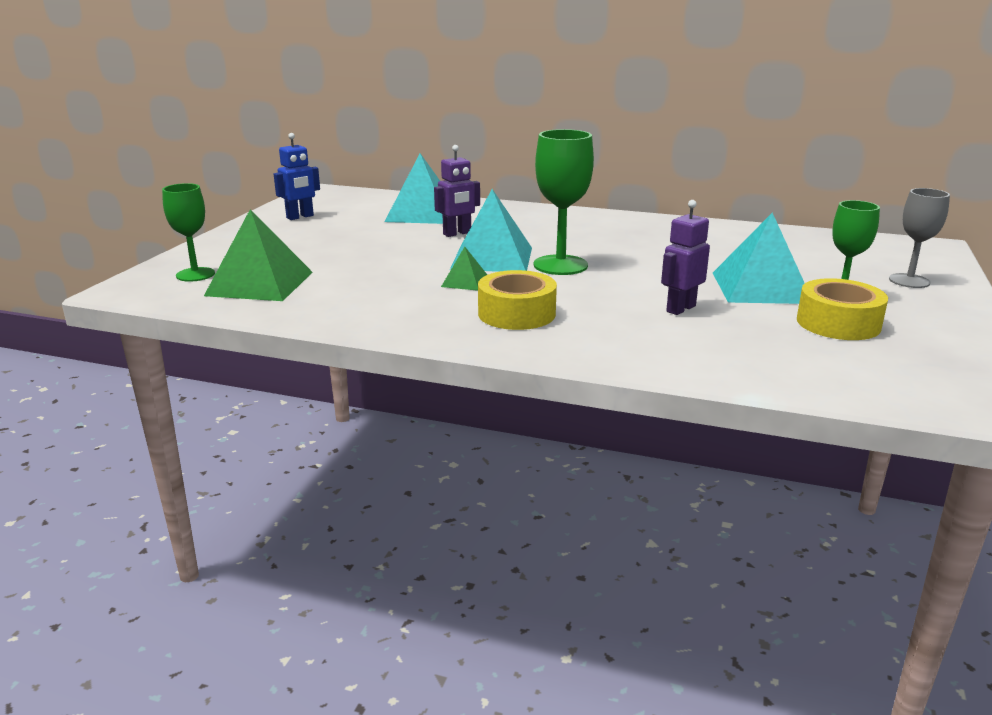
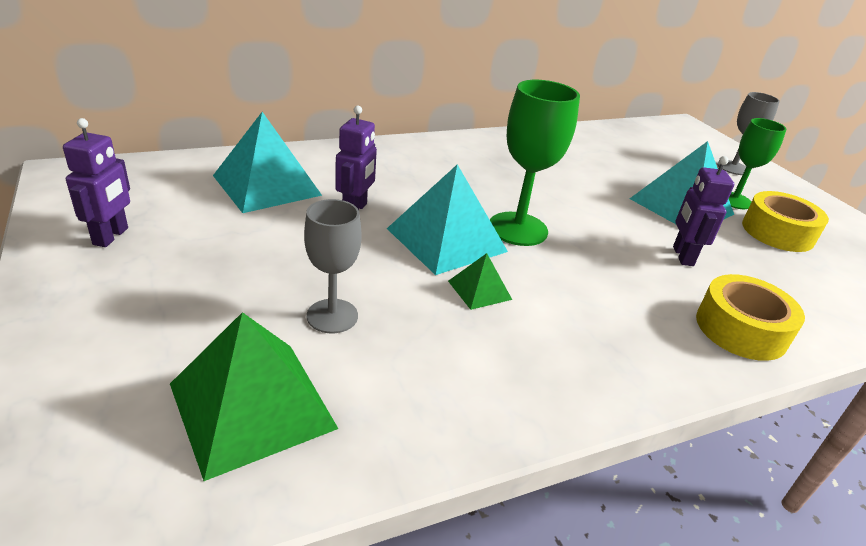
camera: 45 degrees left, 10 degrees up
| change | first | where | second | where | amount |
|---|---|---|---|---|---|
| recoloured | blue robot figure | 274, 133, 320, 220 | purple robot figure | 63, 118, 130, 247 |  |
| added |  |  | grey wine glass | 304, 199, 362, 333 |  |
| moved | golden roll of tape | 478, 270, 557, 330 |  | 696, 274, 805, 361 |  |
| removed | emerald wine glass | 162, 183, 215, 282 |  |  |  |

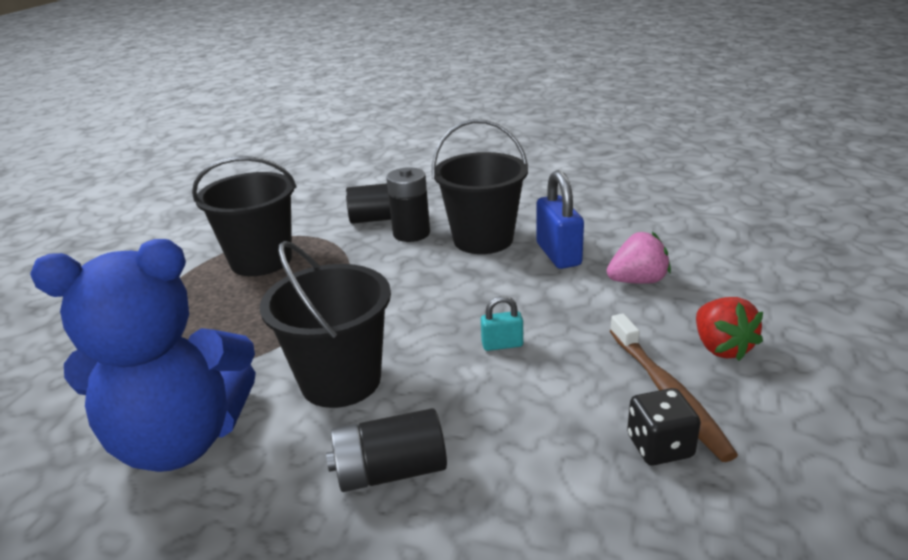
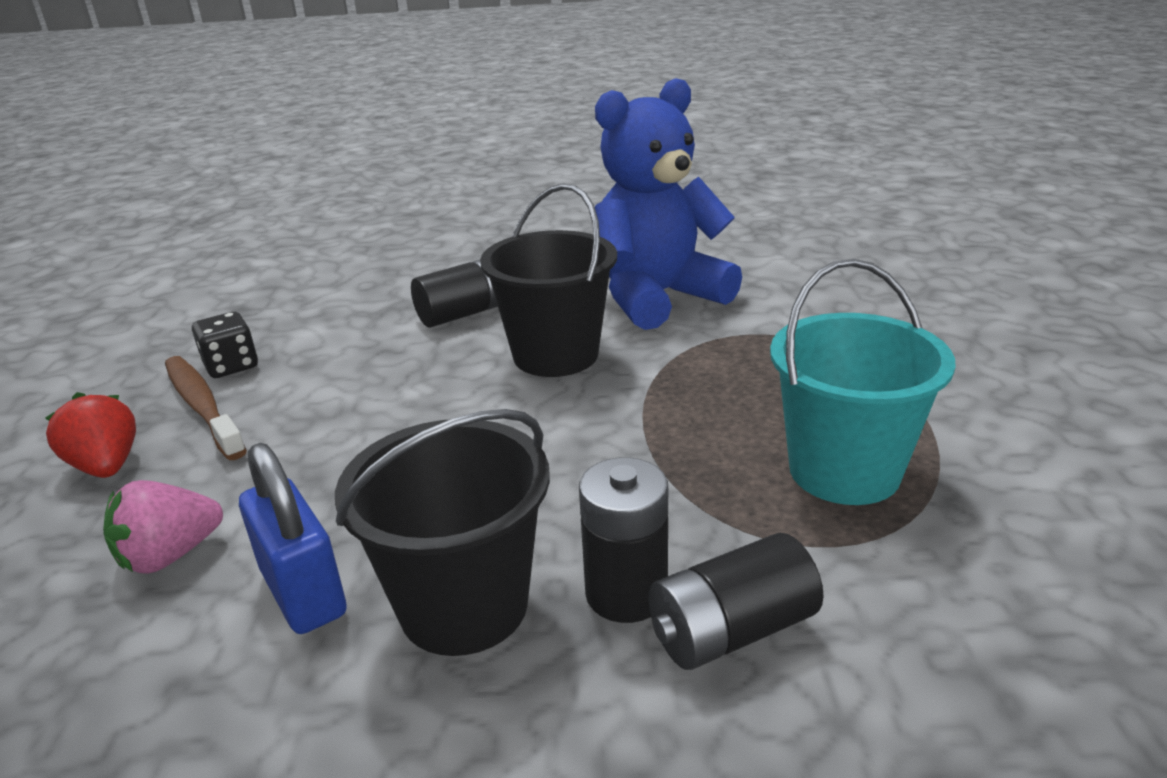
camera: 160 degrees right, 0 degrees up
| change | first | where | second | where | amount |
|---|---|---|---|---|---|
| recoloured | black sand bucket | 192, 156, 296, 276 | aqua sand bucket | 770, 259, 956, 505 |  |
| removed | aqua small lock | 481, 296, 523, 351 |  |  |  |

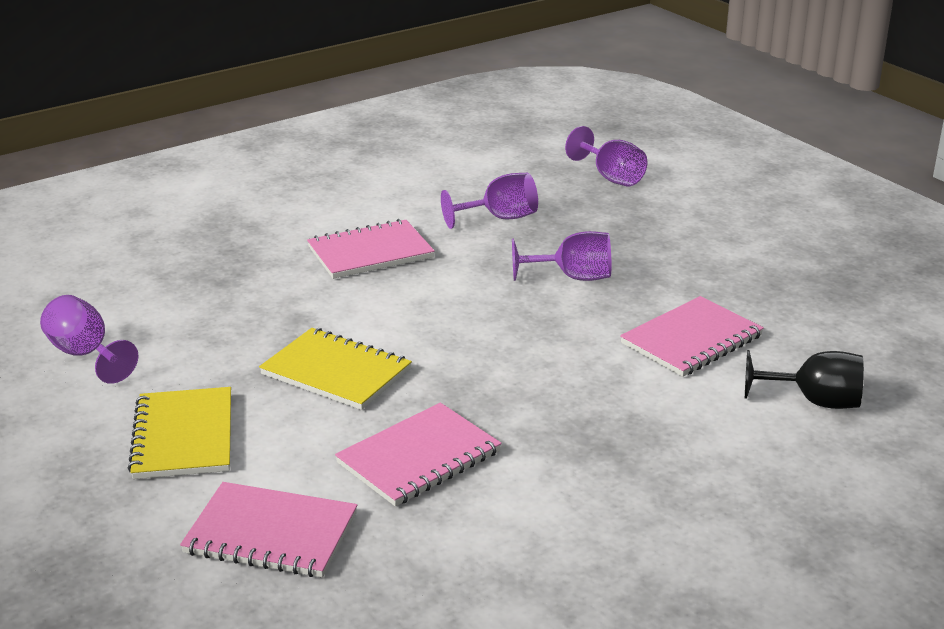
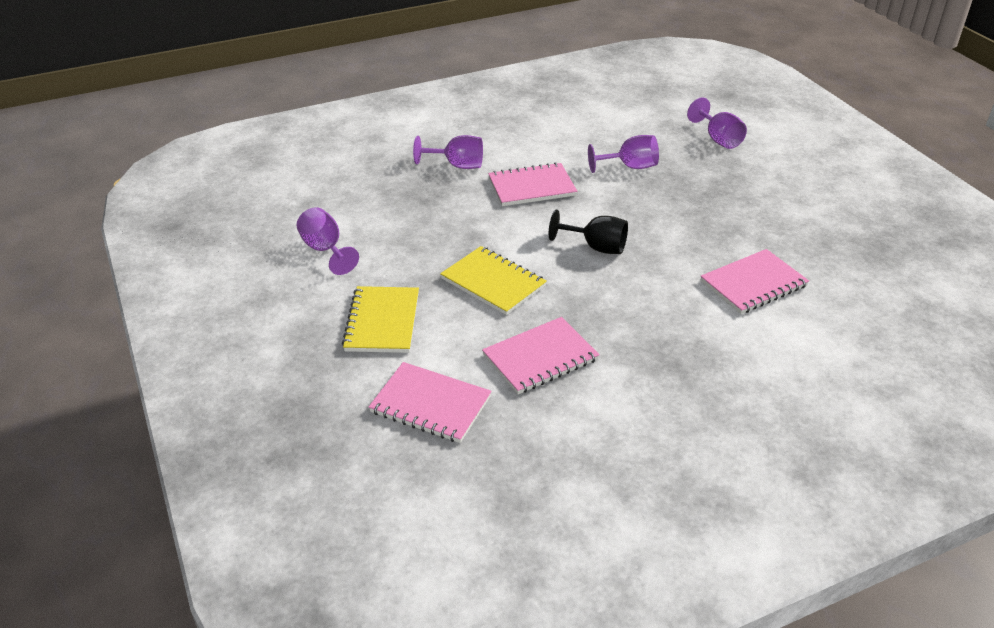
camera: 10 degrees right, 10 degrees up
| change | first | where | second | where | amount |
|---|---|---|---|---|---|
| moved | purple wine glass | 512, 231, 611, 281 |  | 413, 135, 483, 169 |  |
| moved | black wine glass | 745, 350, 864, 409 |  | 549, 210, 628, 254 |  |

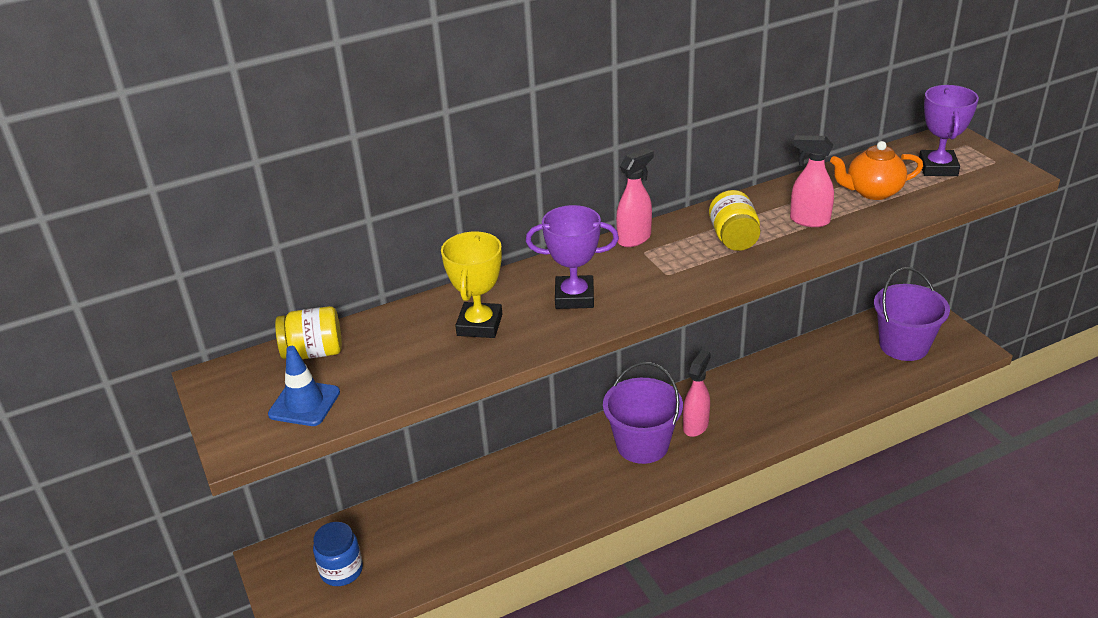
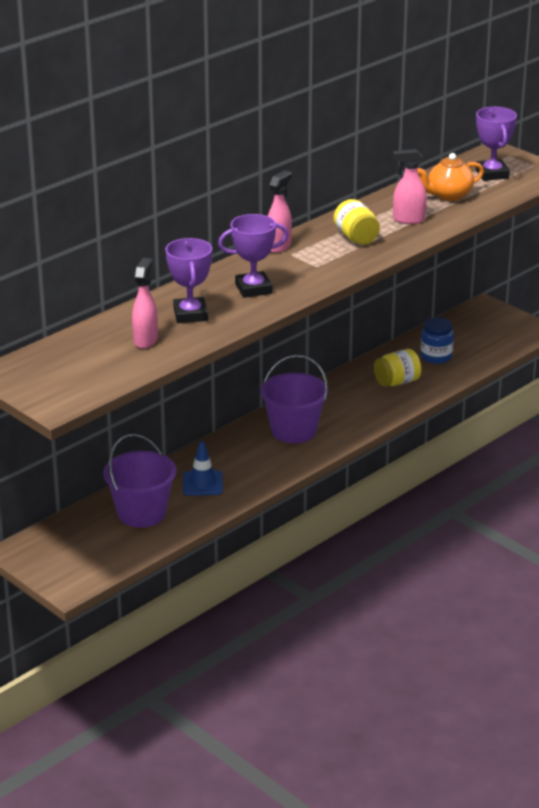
camera: 20 degrees left, 5 degrees down
| change | first | where | second | where | amount |
|---|---|---|---|---|---|
| moved | purple sand bucket | 874, 267, 950, 361 |  | 104, 434, 176, 528 |  |
| moved | rosy sprayer | 683, 350, 711, 437 |  | 132, 258, 158, 349 |  |
| recoloured | golden prize cup | 441, 231, 502, 338 | purple prize cup | 166, 238, 212, 323 |  |
| moved | blue traffic cone | 268, 346, 340, 426 |  | 183, 441, 223, 496 |  |
| moved | golden jar | 275, 306, 342, 359 |  | 374, 349, 421, 386 |  |
| moved | blue jar | 313, 522, 363, 586 |  | 421, 317, 454, 364 |  |

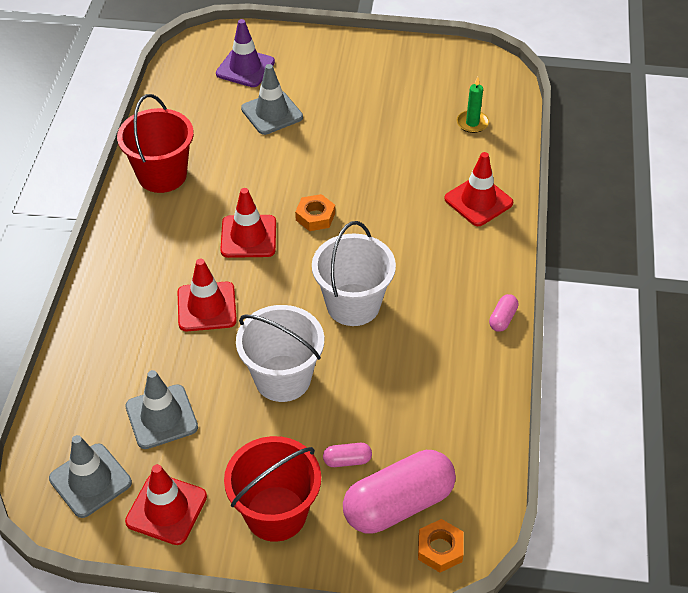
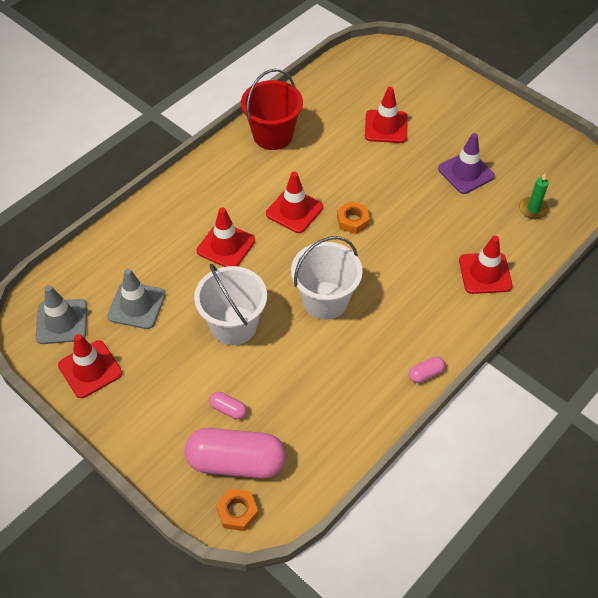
camera: 35 degrees right, 5 degrees up
| change | first | where | second | where | amount |
|---|---|---|---|---|---|
| recoloured | grey traffic cone | 241, 64, 303, 135 | crimson traffic cone | 365, 87, 408, 143 |  |
| moved | purple traffic cone | 216, 19, 275, 87 |  | 438, 133, 495, 194 |  |
| removed | crimson sand bucket | 224, 436, 321, 542 |  |  |  |

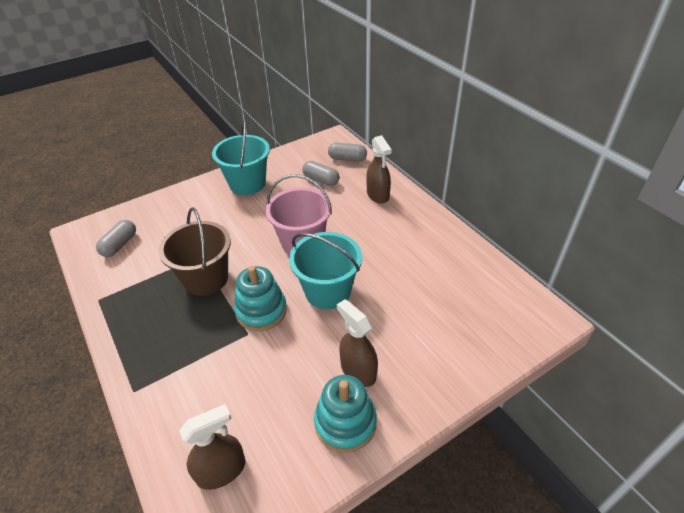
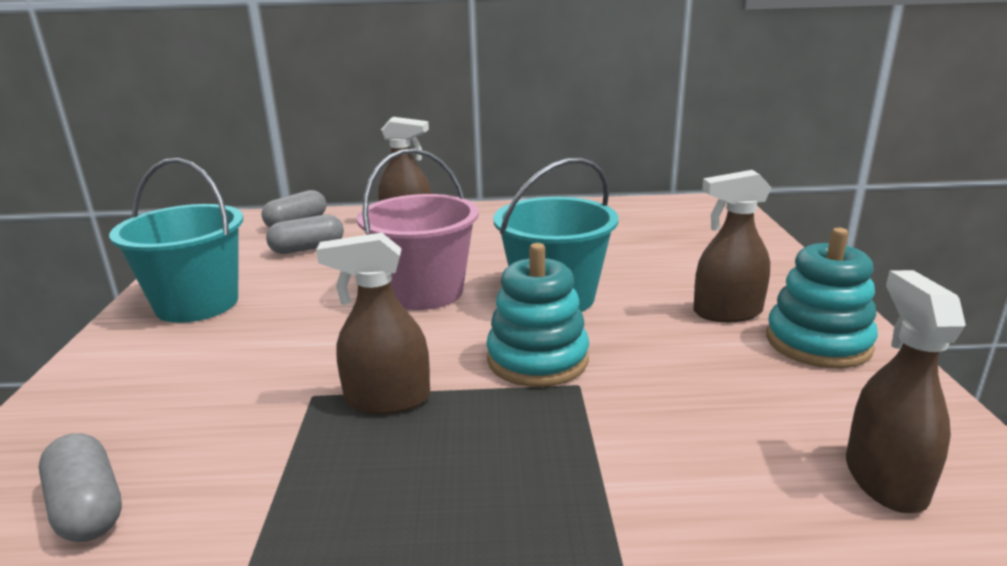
camera: 60 degrees left, 20 degrees down
| change | first | where | second | where | amount |
|---|---|---|---|---|---|
| replaced | russet sand bucket | 158, 207, 231, 296 | russet sprayer | 316, 233, 430, 414 |  |

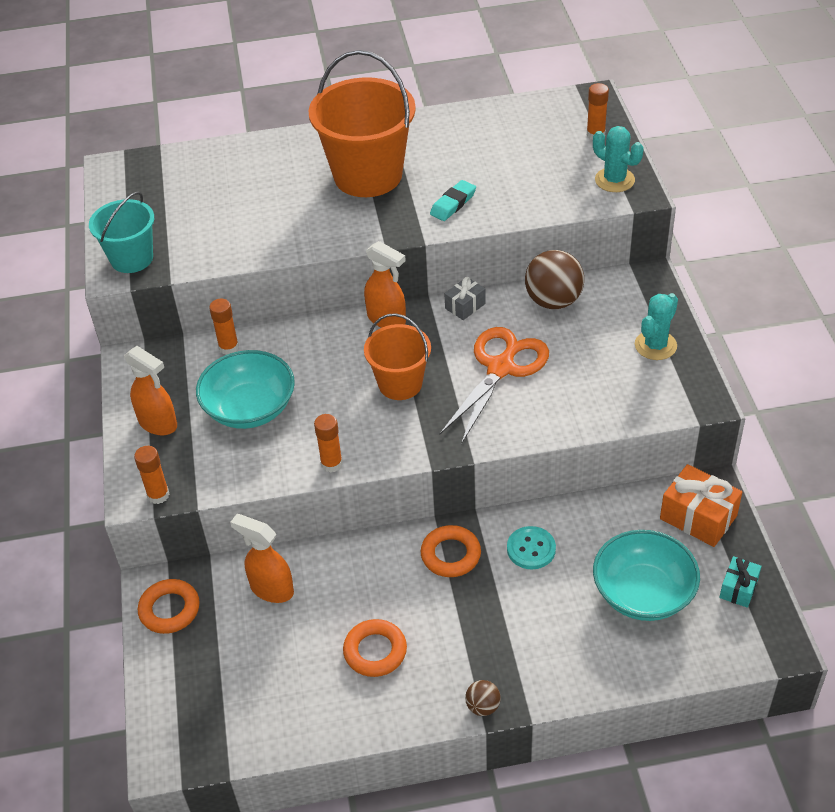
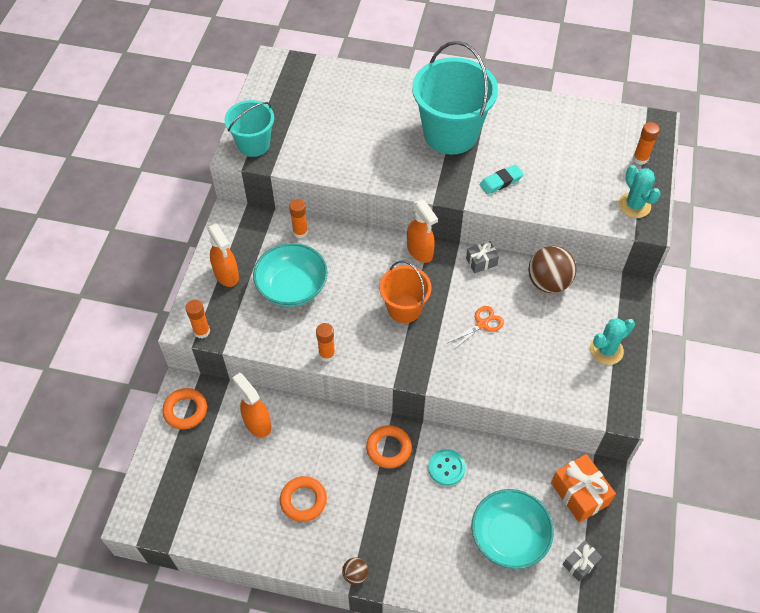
camera: 20 degrees right, 10 degrees up
| change | first | where | second | where | amount |
|---|---|---|---|---|---|
| recoloured | bright orange sand bucket | 309, 50, 416, 197 | aqua sand bucket | 412, 41, 498, 155 |  |
| resized | bright orange pair of scissors | 439, 327, 549, 444 |  | 446, 306, 504, 351 | x0.52 |
| recoloured | aqua present | 719, 556, 762, 608 | grey present | 563, 540, 602, 582 |  |

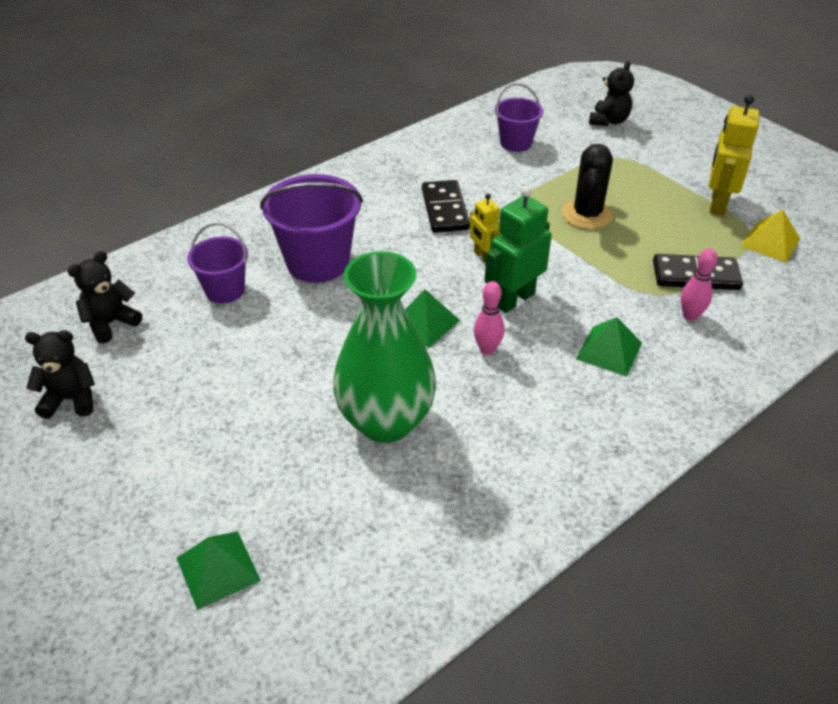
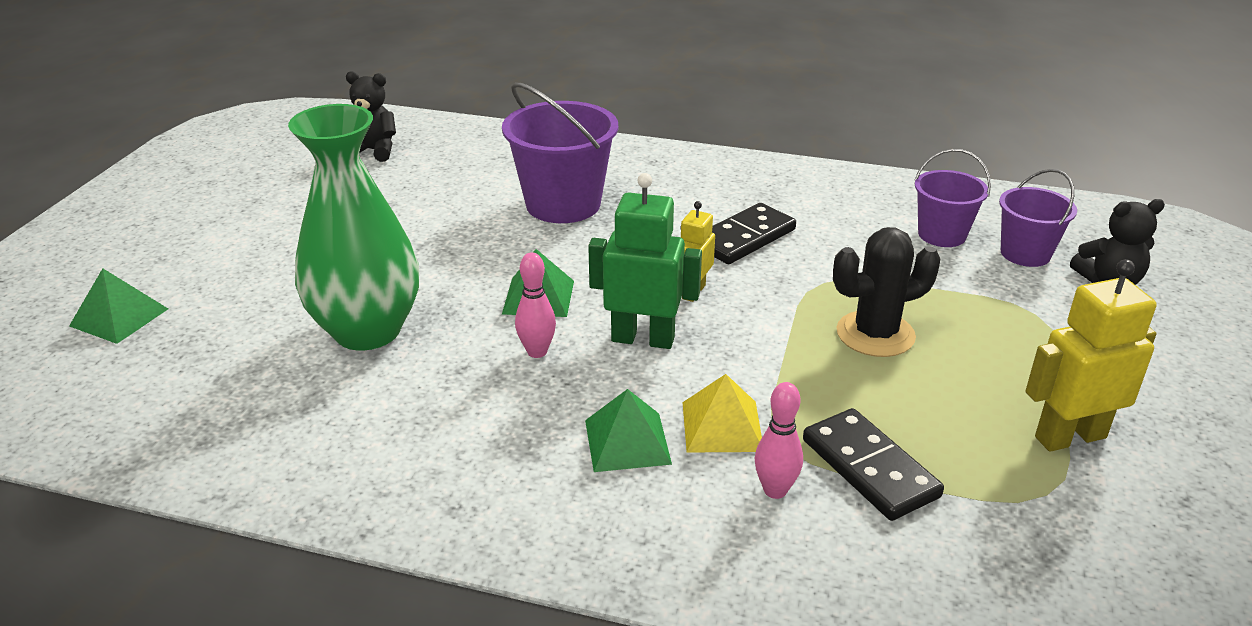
camera: 55 degrees right, 10 degrees down
| change | first | where | second | where | amount |
|---|---|---|---|---|---|
| moved | golden pyramid | 741, 209, 800, 263 |  | 682, 374, 762, 452 |  |
| moved | purple sand bucket | 187, 223, 248, 303 |  | 999, 169, 1077, 267 |  |
| removed | black teddy bear | 25, 330, 95, 419 |  |  |  |

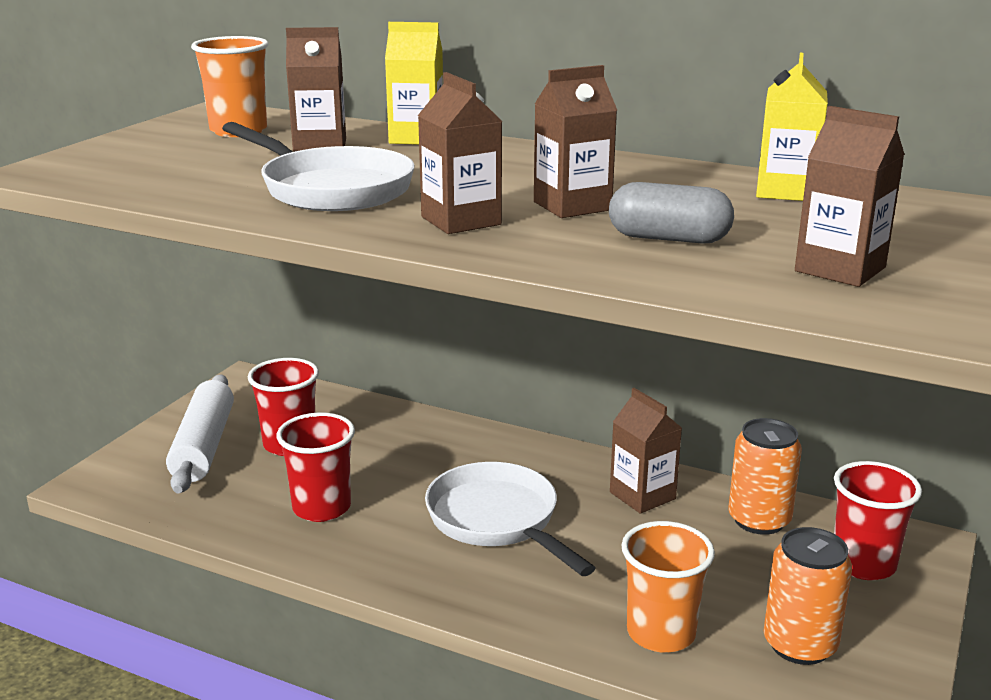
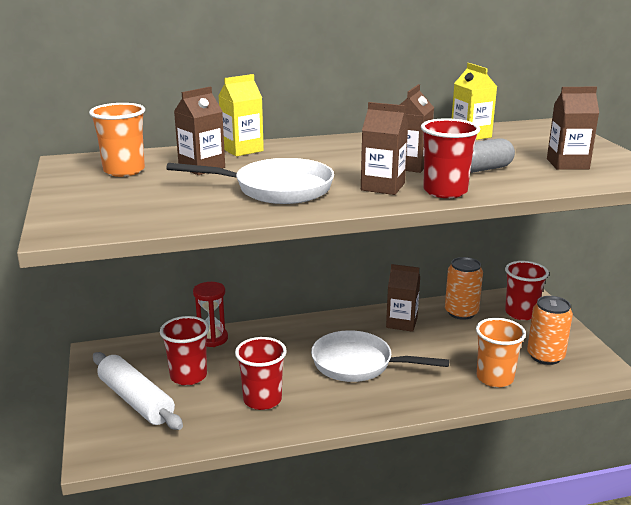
camera: 40 degrees left, 0 degrees up
| change | first | where | second | where | amount |
|---|---|---|---|---|---|
| added |  |  | crimson hourglass | 193, 282, 228, 347 |  |
| added |  |  | crimson beaker | 421, 118, 480, 198 |  |

